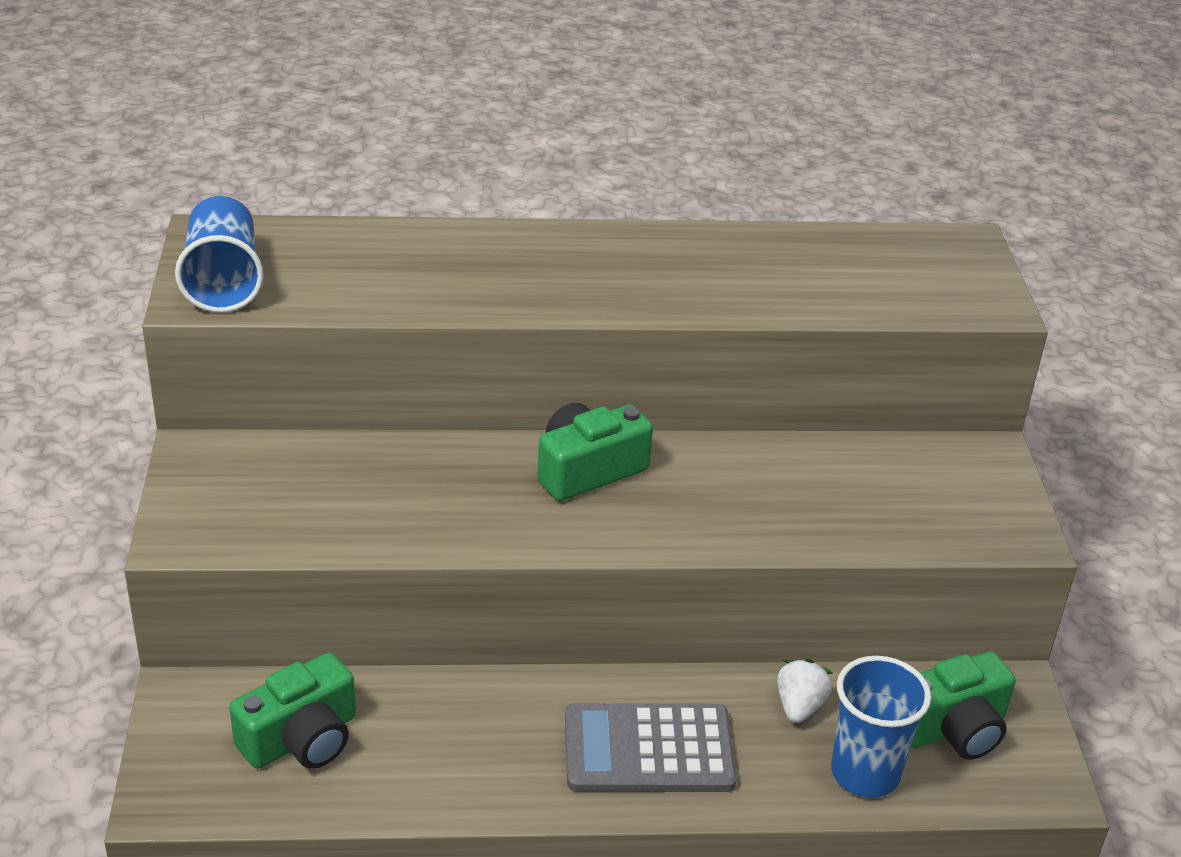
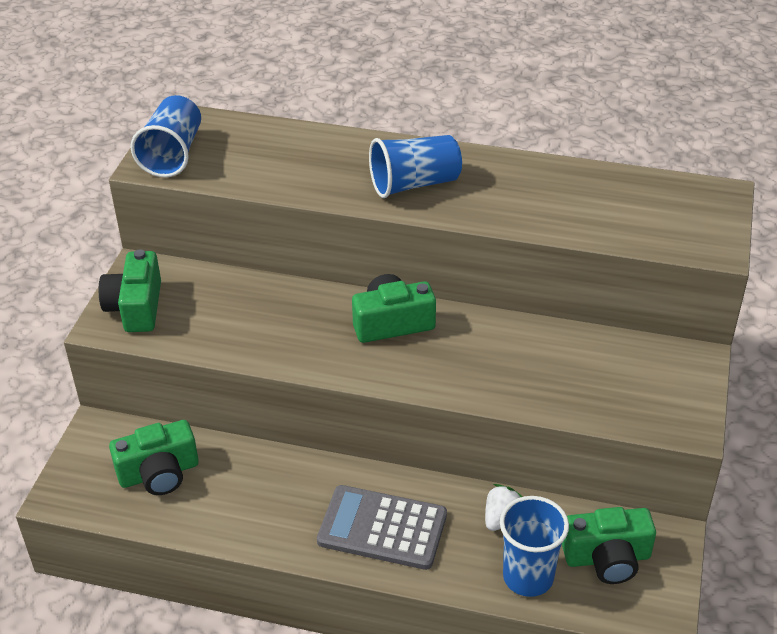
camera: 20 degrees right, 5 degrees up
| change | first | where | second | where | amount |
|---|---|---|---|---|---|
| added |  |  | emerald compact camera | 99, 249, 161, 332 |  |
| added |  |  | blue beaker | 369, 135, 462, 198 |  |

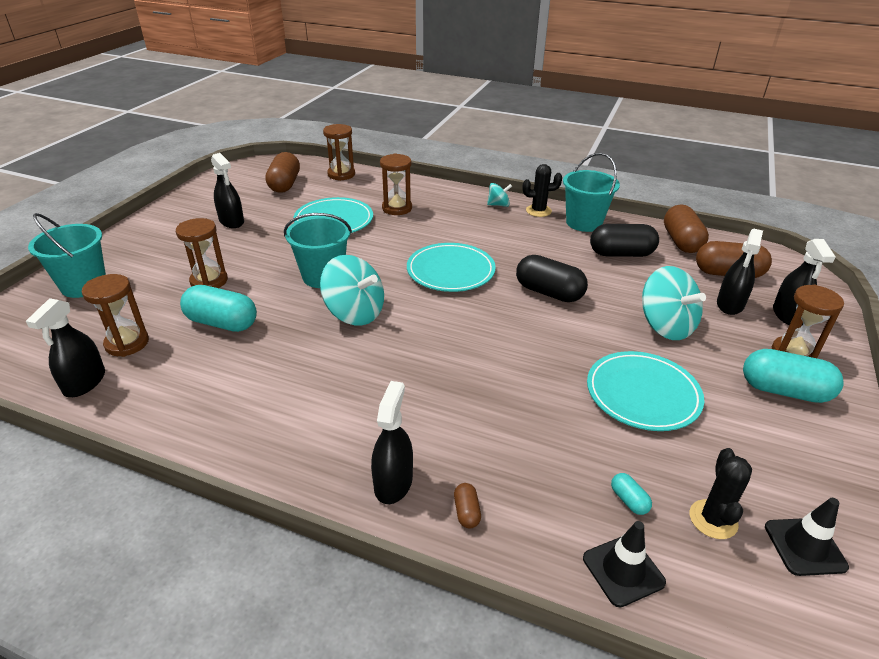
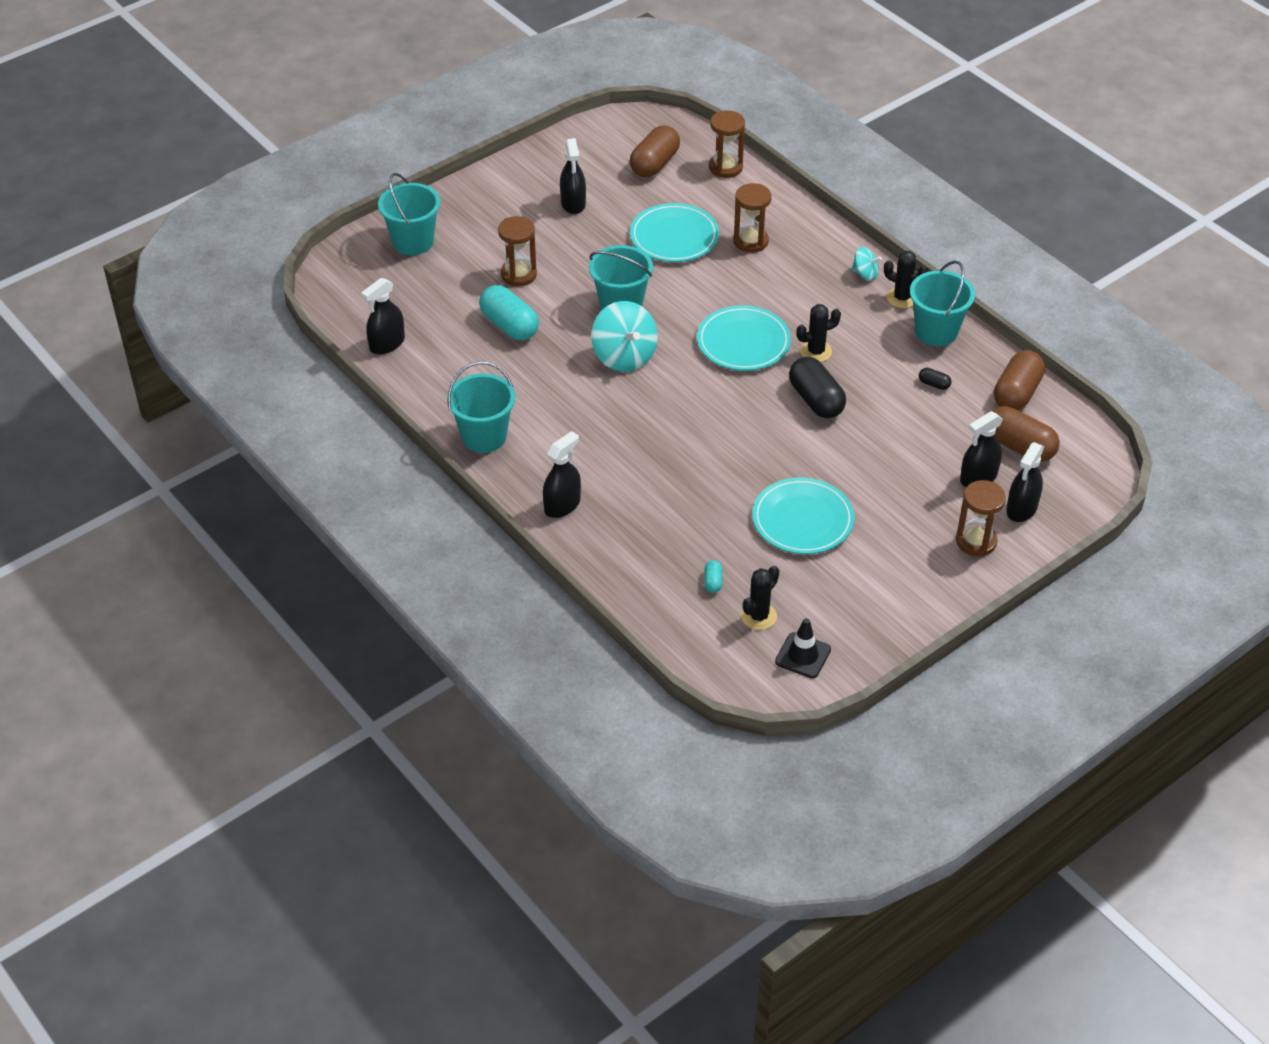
camera: 30 degrees right, 10 degrees up
| change | first | where | second | where | amount |
|---|---|---|---|---|---|
| added |  |  | aqua sand bucket | 447, 361, 515, 453 |  |
| added |  |  | black prickly plant | 796, 304, 841, 362 |  |
| resized | black pill | 590, 224, 659, 257 |  | 919, 368, 951, 390 | x0.45 |
| removed | russet hourglass | 82, 274, 149, 357 |  |  |  |
| removed | russet pill | 454, 483, 481, 529 |  |  |  |
| removed | black traffic cone | 583, 521, 666, 607 |  |  |  |
| removed | aqua spinning top | 642, 266, 706, 340 |  |  |  |
| removed | aqua pill | 743, 349, 844, 403 |  |  |  |

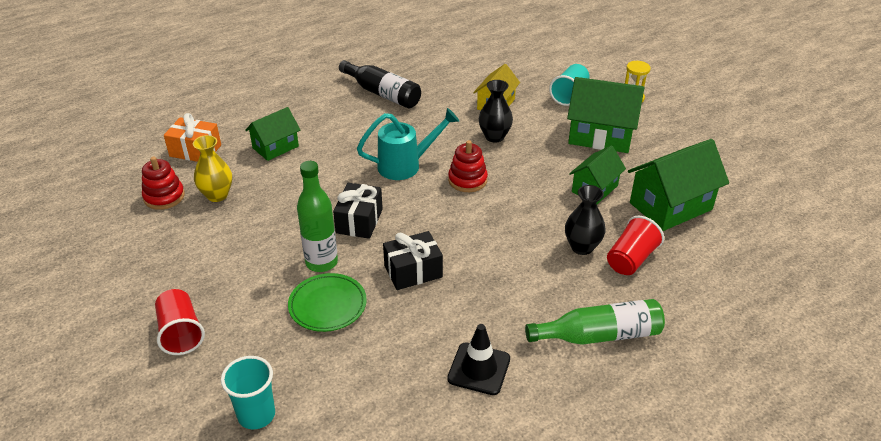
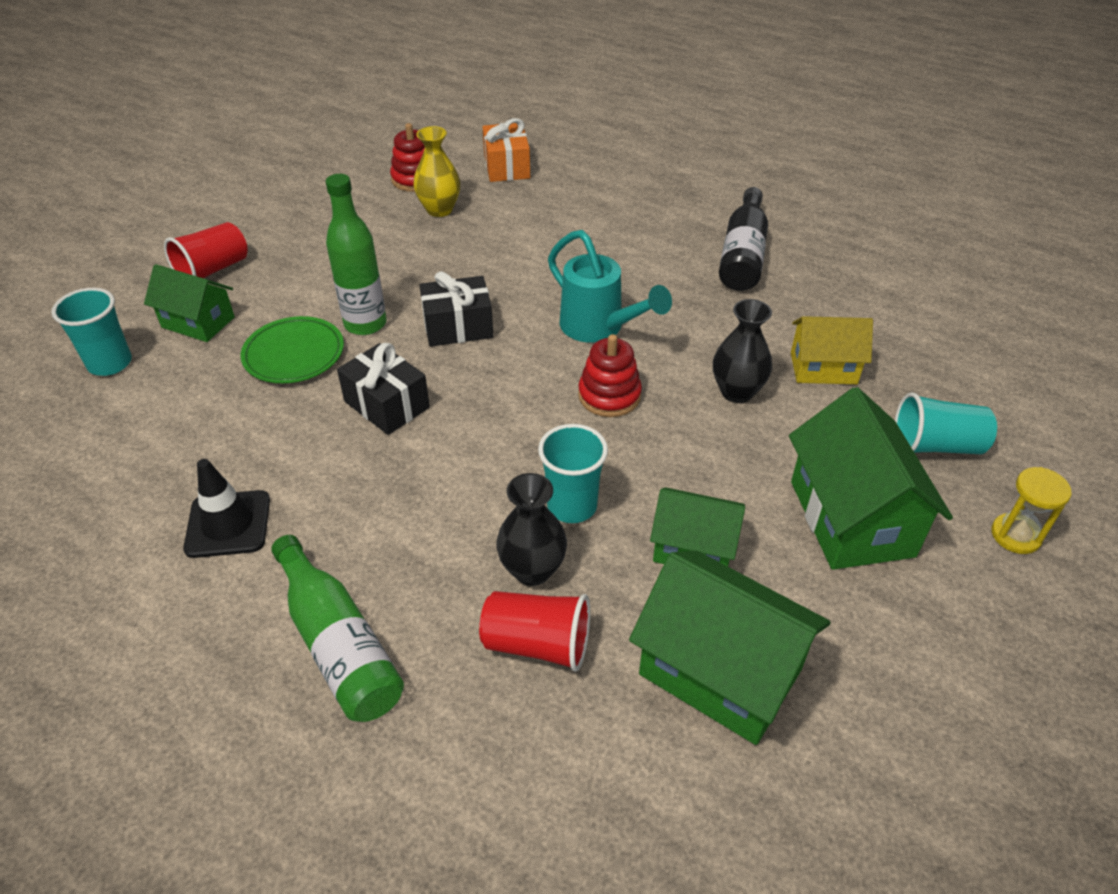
camera: 65 degrees right, 5 degrees up
| change | first | where | second | where | amount |
|---|---|---|---|---|---|
| moved | emerald house | 245, 107, 300, 161 |  | 144, 264, 235, 342 |  |
| added |  |  | aqua beaker | 538, 424, 608, 523 |  |

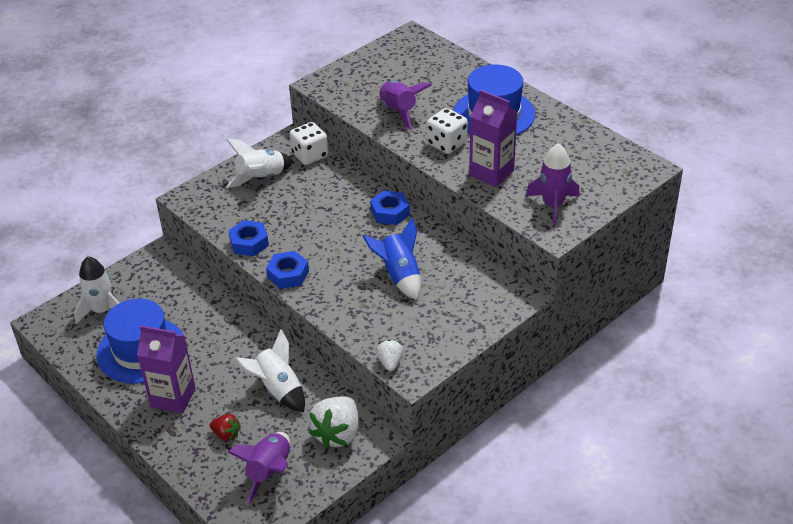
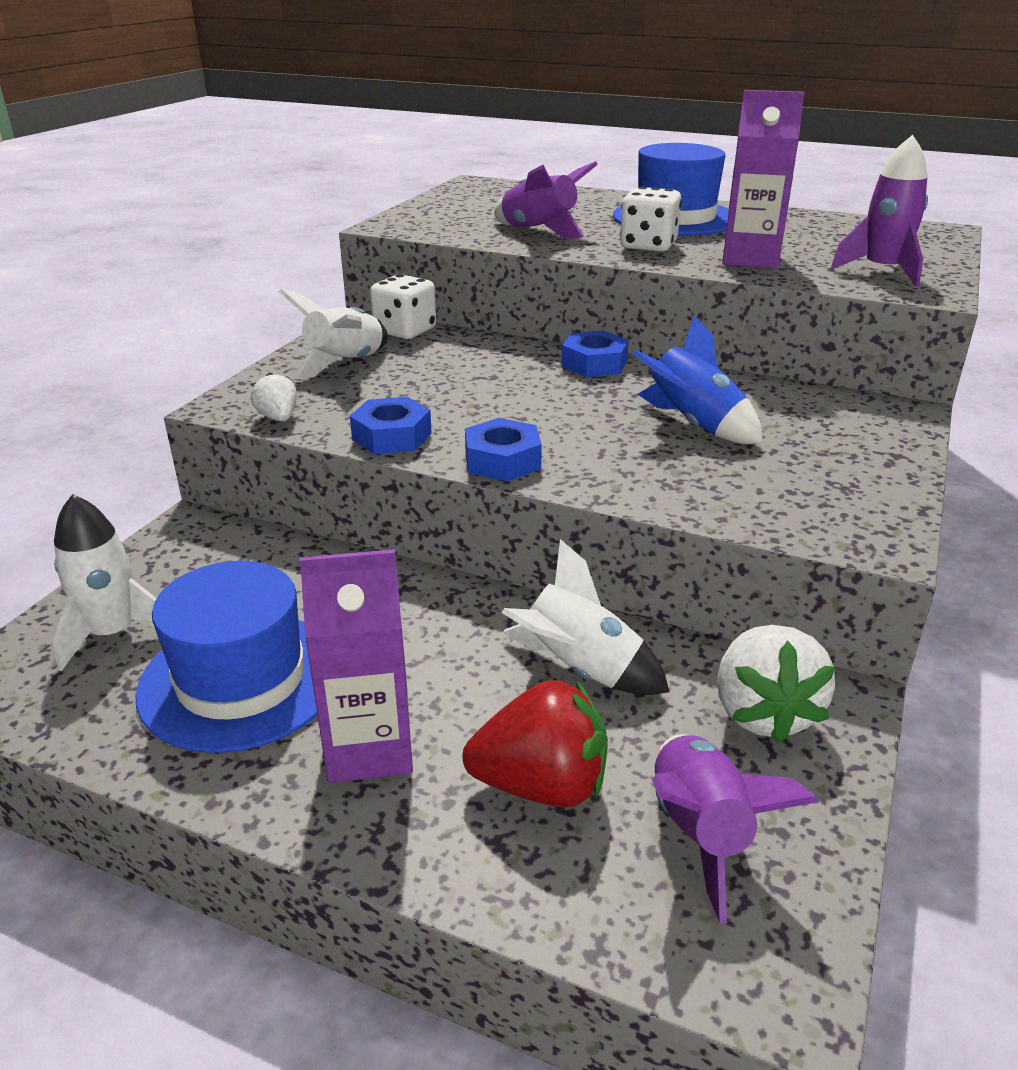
camera: 25 degrees left, 10 degrees down
| change | first | where | second | where | amount |
|---|---|---|---|---|---|
| moved | pure white strawberry | 376, 340, 403, 371 |  | 251, 372, 297, 422 |  |
| resized | crimson strawberry | 210, 414, 240, 441 |  | 462, 680, 608, 807 | x1.89 |

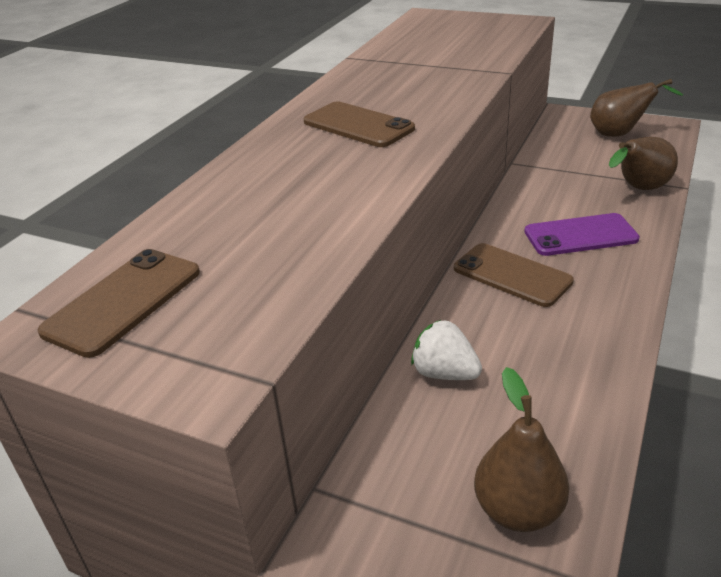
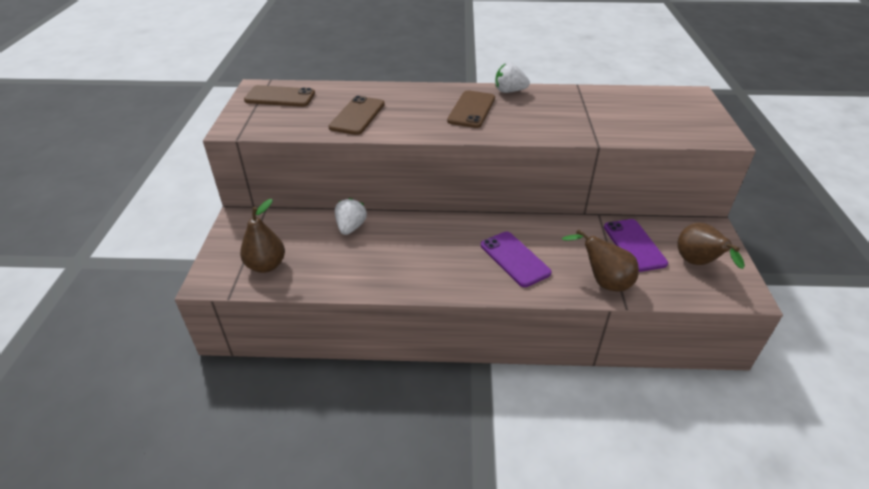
camera: 65 degrees right, 5 degrees up
| change | first | where | second | where | amount |
|---|---|---|---|---|---|
| moved | russet smartphone | 454, 243, 574, 307 |  | 329, 96, 385, 135 |  |
| added |  |  | pure white strawberry | 495, 63, 530, 93 |  |
| added |  |  | purple smartphone | 604, 219, 668, 272 |  |

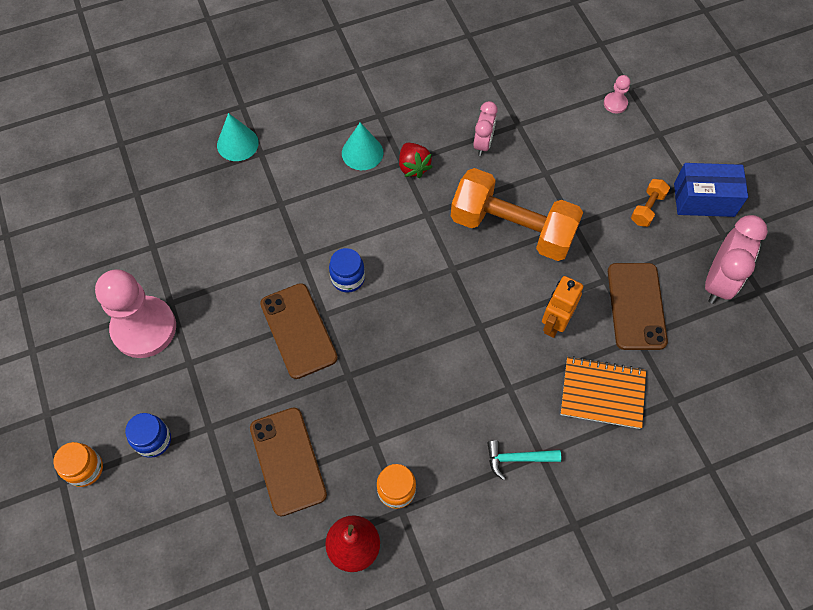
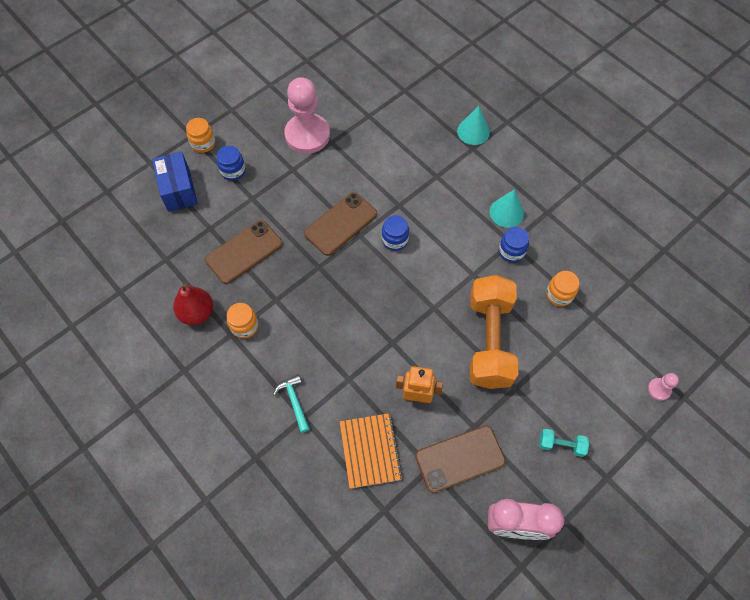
camera: 70 degrees right, 0 degrees up
| change | first | where | second | where | amount |
|---|---|---|---|---|---|
| moved | blue package | 674, 163, 748, 217 |  | 152, 151, 198, 212 |  |
| replaced | crimson strawberry | 399, 143, 432, 178 | blue jar | 499, 227, 529, 262 |  |
| recoloured | bright orange dumbbell | 631, 179, 670, 227 | aqua dumbbell | 539, 429, 589, 457 |  |
| replaced | rosy clock | 473, 101, 498, 156 | bright orange jar | 546, 271, 579, 306 |  |

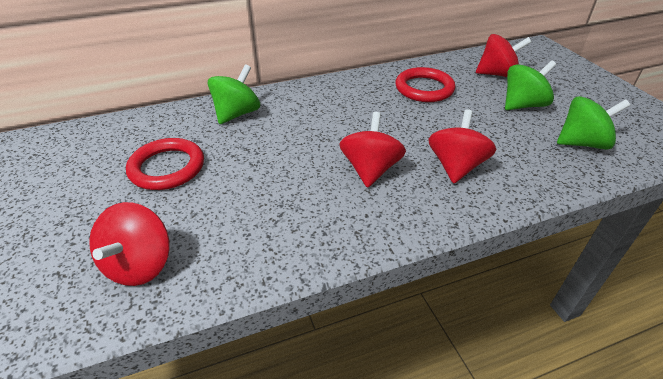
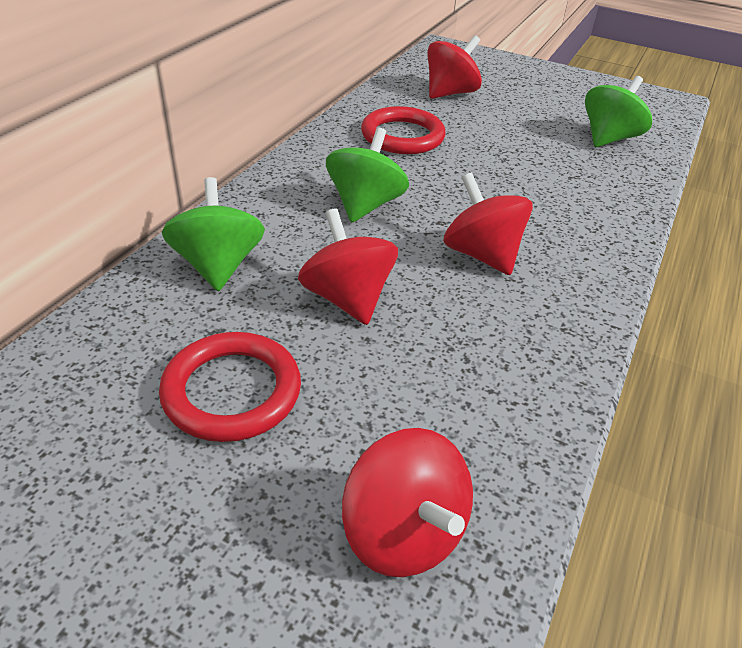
camera: 45 degrees left, 0 degrees up
| change | first | where | second | where | amount |
|---|---|---|---|---|---|
| moved | crimson spinning top | 428, 109, 496, 184 |  | 298, 208, 398, 325 |  |
| moved | emerald spinning top | 505, 60, 556, 110 |  | 326, 128, 409, 222 |  |

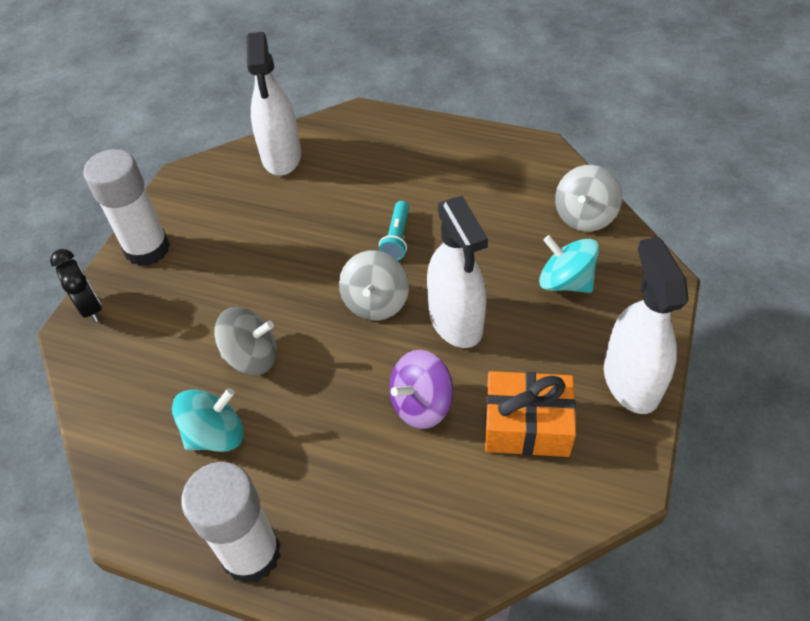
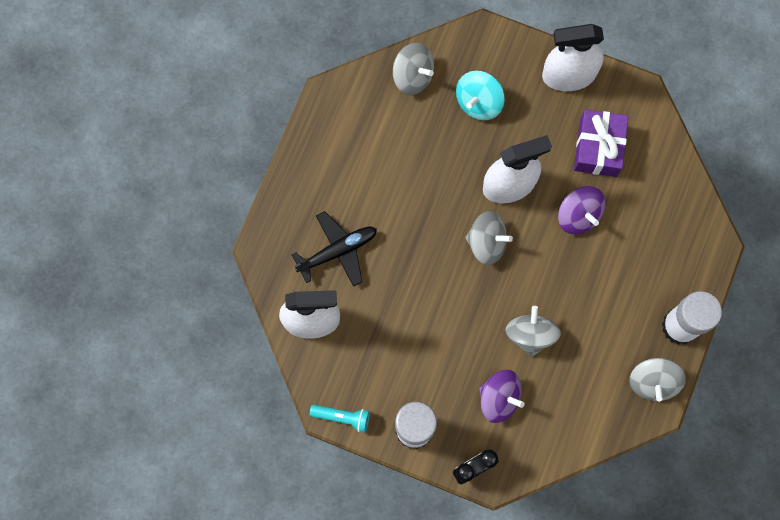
camera: 90 degrees left, 25 degrees up
| change | first | where | second | where | amount |
|---|---|---|---|---|---|
| added |  |  | black aeroplane | 292, 211, 377, 287 |  |
| moved | aqua flashlight | 379, 201, 409, 260 |  | 310, 405, 370, 432 |  |
| added |  |  | purple spinning top | 479, 370, 525, 423 |  |
| recoloured | bright orange present | 485, 371, 576, 457 | purple present | 574, 109, 629, 177 |  |
| added |  |  | grey spinning top | 629, 358, 686, 401 |  |
| removed | aqua spinning top | 172, 388, 244, 452 |  |  |  |

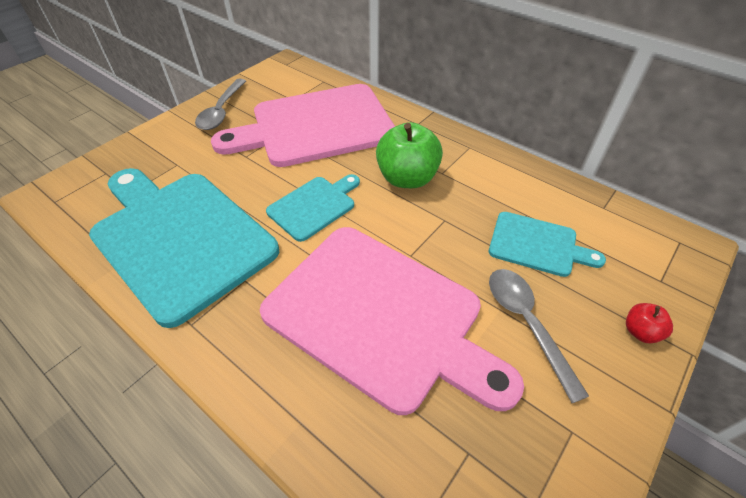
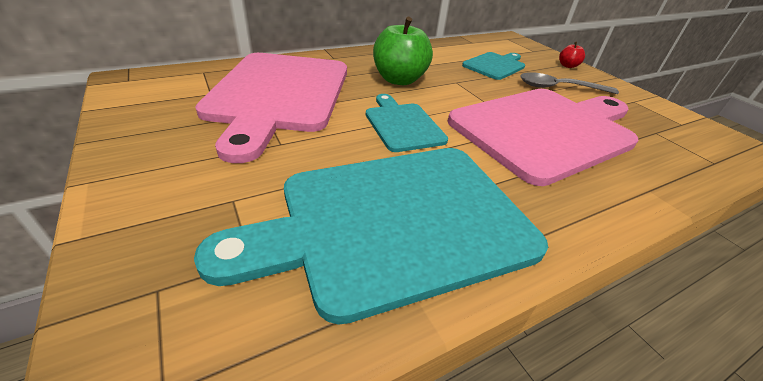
camera: 70 degrees left, 10 degrees down
| change | first | where | second | where | amount |
|---|---|---|---|---|---|
| removed | grey spoon | 195, 79, 246, 130 |  |  |  |

